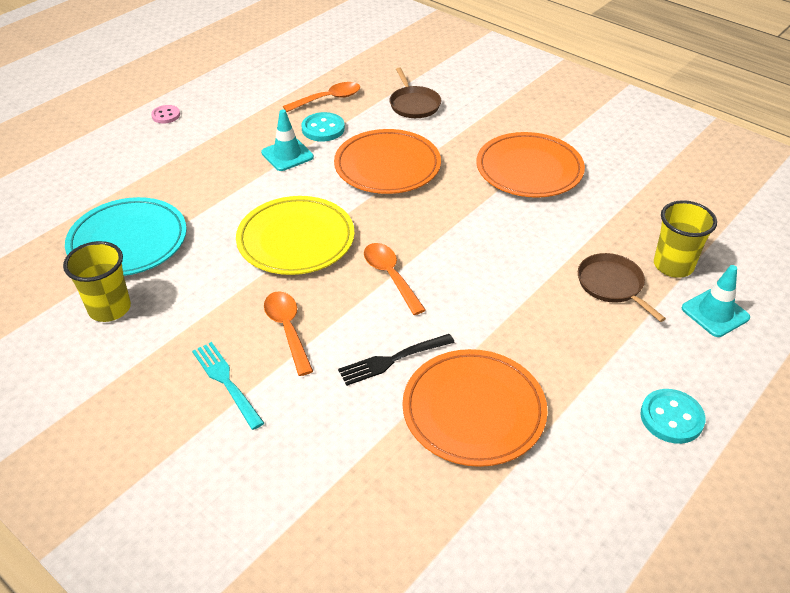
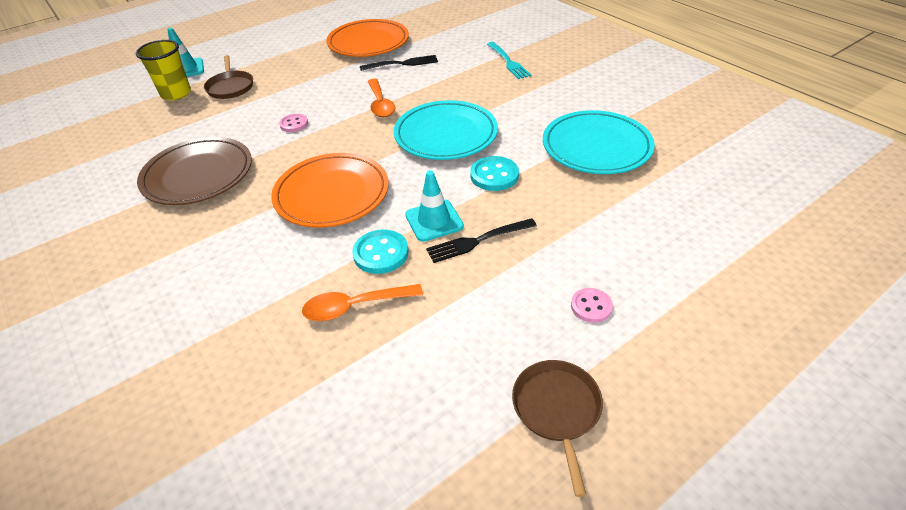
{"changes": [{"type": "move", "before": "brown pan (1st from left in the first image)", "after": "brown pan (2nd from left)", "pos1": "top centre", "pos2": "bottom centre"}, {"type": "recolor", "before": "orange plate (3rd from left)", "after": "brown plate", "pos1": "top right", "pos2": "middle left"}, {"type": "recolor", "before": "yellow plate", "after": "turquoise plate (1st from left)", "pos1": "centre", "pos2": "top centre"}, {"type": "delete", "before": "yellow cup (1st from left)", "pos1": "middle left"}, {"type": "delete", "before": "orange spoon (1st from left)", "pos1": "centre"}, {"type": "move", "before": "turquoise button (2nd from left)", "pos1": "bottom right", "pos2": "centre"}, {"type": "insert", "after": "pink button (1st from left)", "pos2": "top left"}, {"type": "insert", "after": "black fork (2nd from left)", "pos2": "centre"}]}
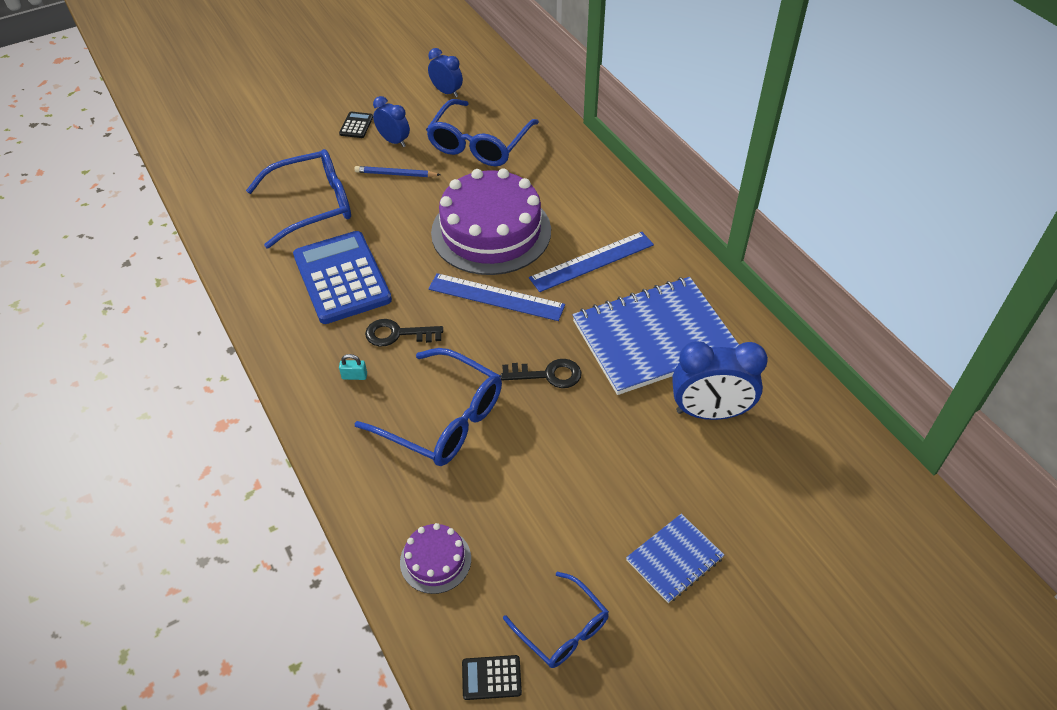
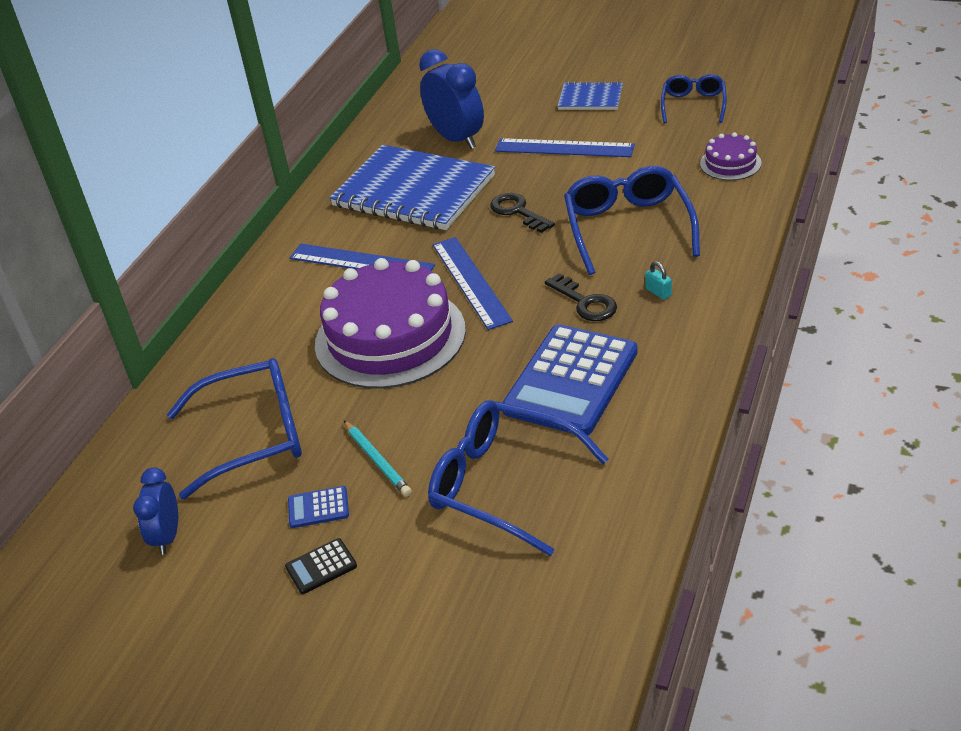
{"changes": [{"type": "replace", "before": "blue clock (1st from left)", "after": "blue calculator (1st from left)", "pos1": "top centre", "pos2": "bottom left"}, {"type": "recolor", "before": "blue pencil", "after": "turquoise pencil", "pos1": "top centre", "pos2": "centre"}, {"type": "delete", "before": "black calculator (2nd from left)", "pos1": "bottom centre"}, {"type": "insert", "after": "blue ruler (3rd from left)", "pos2": "top centre"}]}
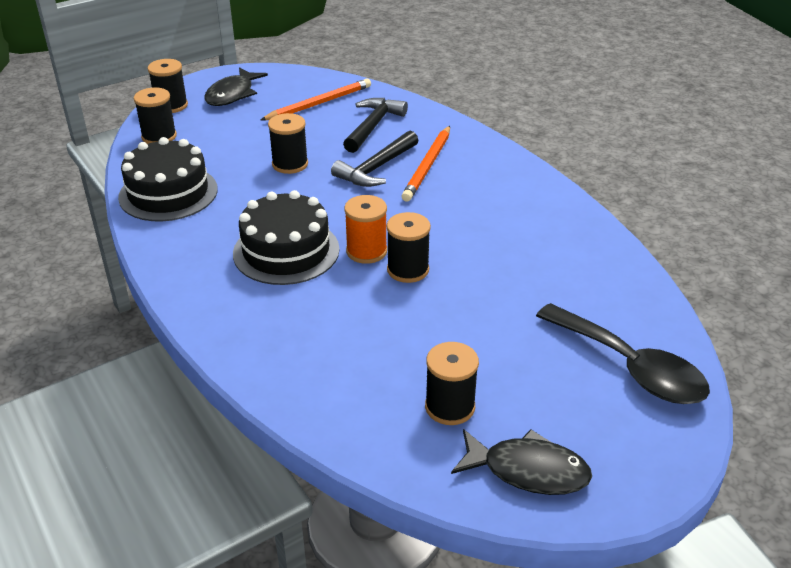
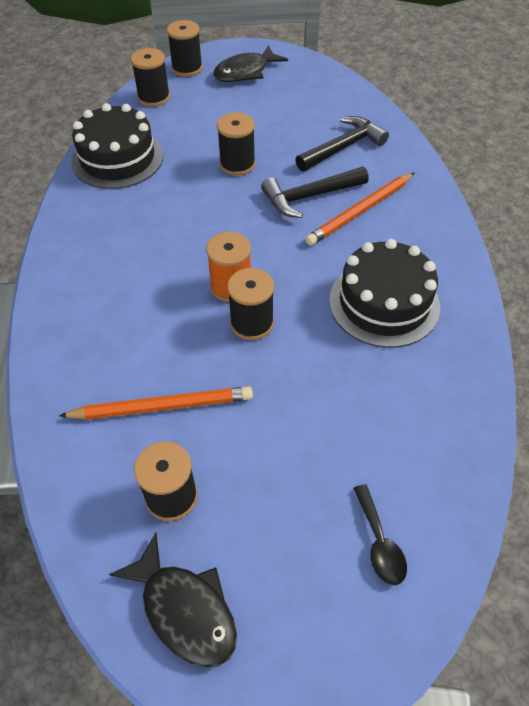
{"changes": [{"type": "move", "before": "orange pencil (1st from left)", "pos1": "top centre", "pos2": "middle left"}, {"type": "move", "before": "black cake (2nd from left)", "pos1": "centre", "pos2": "middle right"}, {"type": "resize", "before": "black spoon", "pos1": "middle right", "pos2": "bottom right", "scale": 0.48}]}
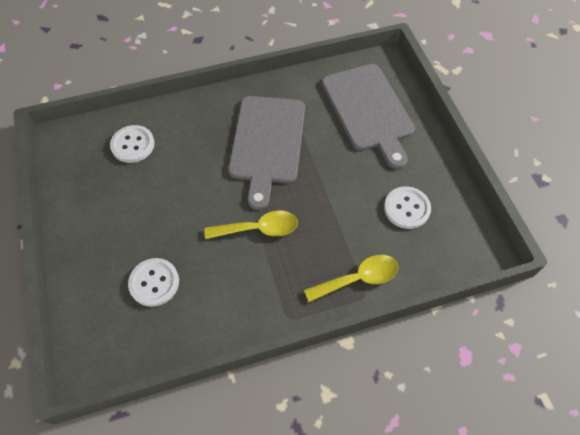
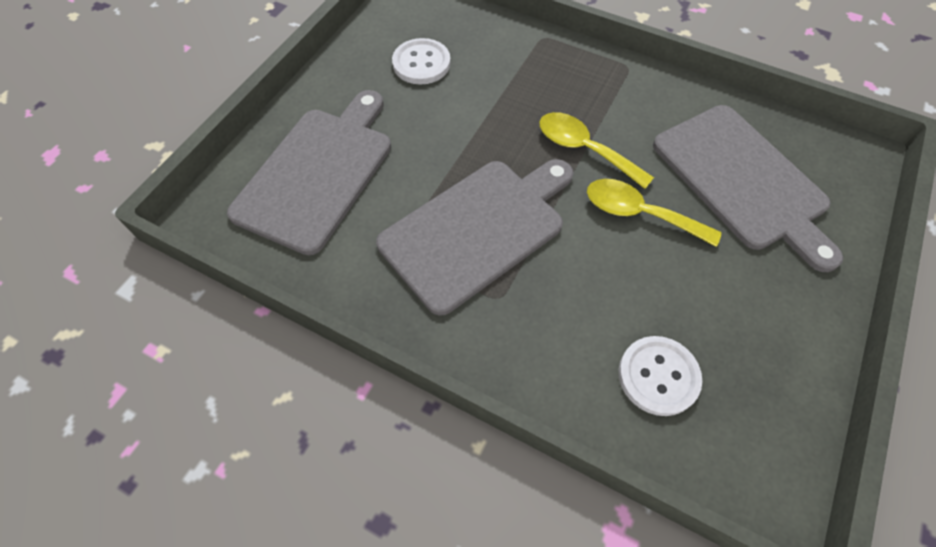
{"changes": [{"type": "move", "before": "yellow spoon (2nd from left)", "pos1": "centre", "pos2": "middle right"}, {"type": "replace", "before": "white button (2nd from left)", "after": "grey cutting board (3rd from left)", "pos1": "middle left", "pos2": "middle right"}]}
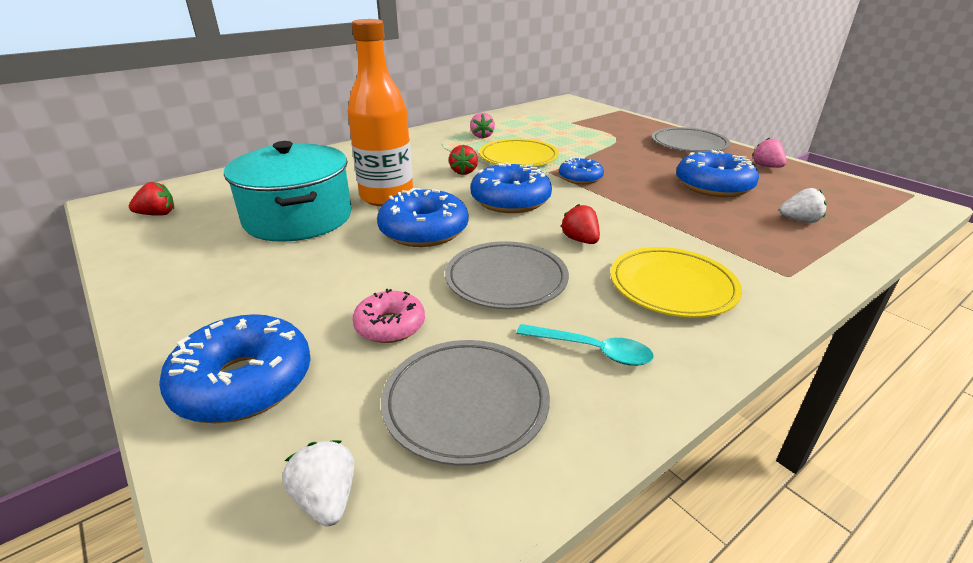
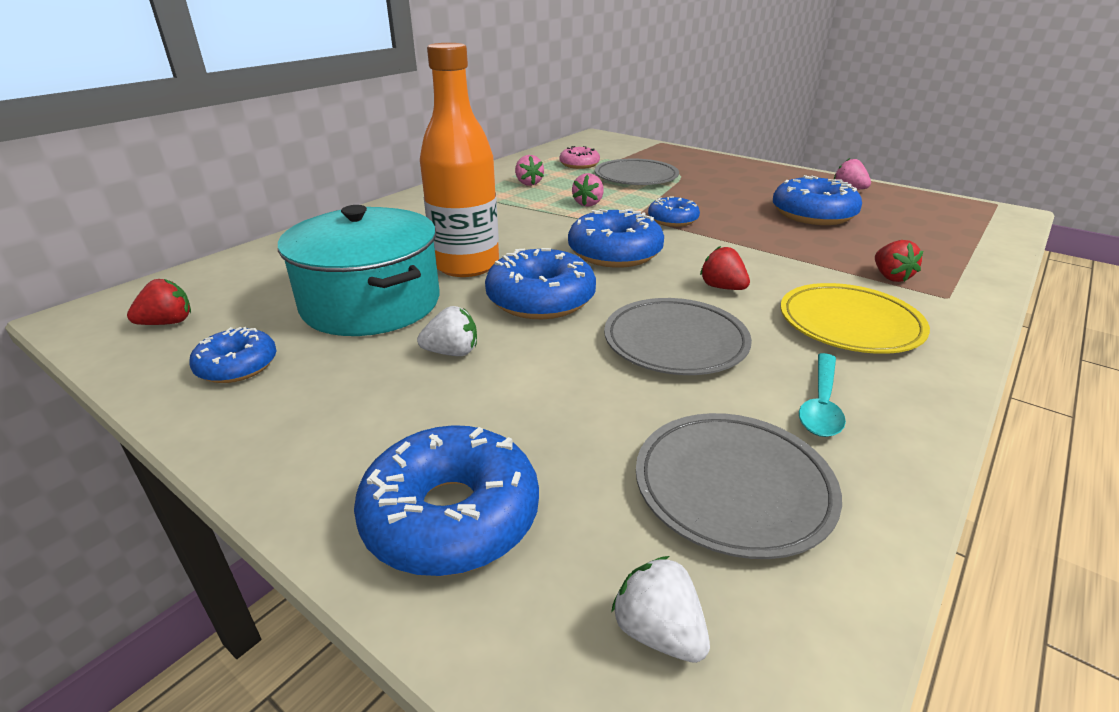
{"changes": [{"type": "move", "before": "grey plate (3rd from left in the first image)", "after": "grey plate (1st from left)", "pos1": "top right", "pos2": "top centre"}, {"type": "replace", "before": "yellow plate (1st from left)", "after": "pink strawberry (2nd from left)", "pos1": "top centre", "pos2": "top centre"}, {"type": "move", "before": "red strawberry (2nd from left in the first image)", "after": "red strawberry (3rd from left)", "pos1": "top centre", "pos2": "middle right"}, {"type": "move", "before": "white strawberry (2nd from left in the first image)", "after": "white strawberry (1st from left)", "pos1": "middle right", "pos2": "centre"}, {"type": "move", "before": "pink donut", "pos1": "centre", "pos2": "top centre"}, {"type": "rotate", "before": "turquoise spoon", "pos1": "centre", "pos2": "middle right", "turn": 105}, {"type": "insert", "after": "blue donut (1st from left)", "pos2": "middle left"}]}
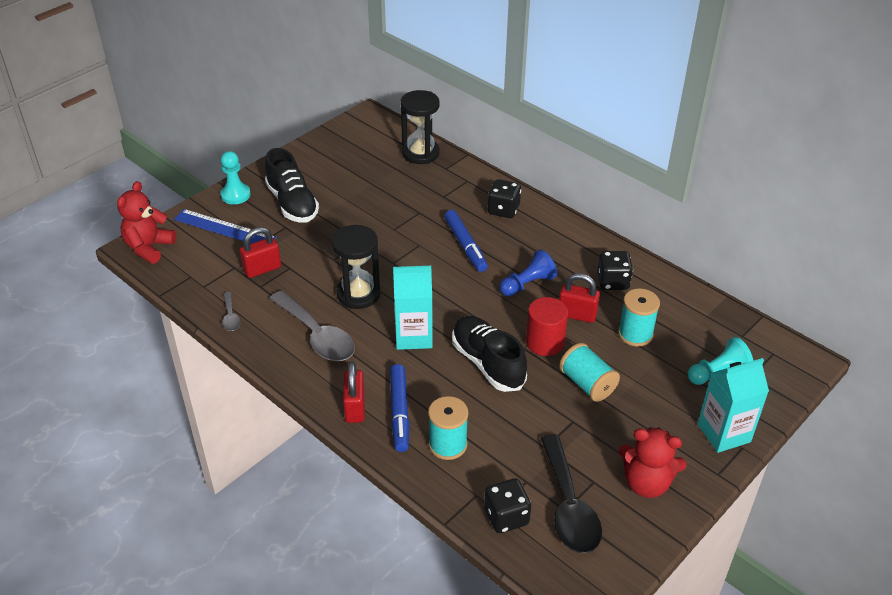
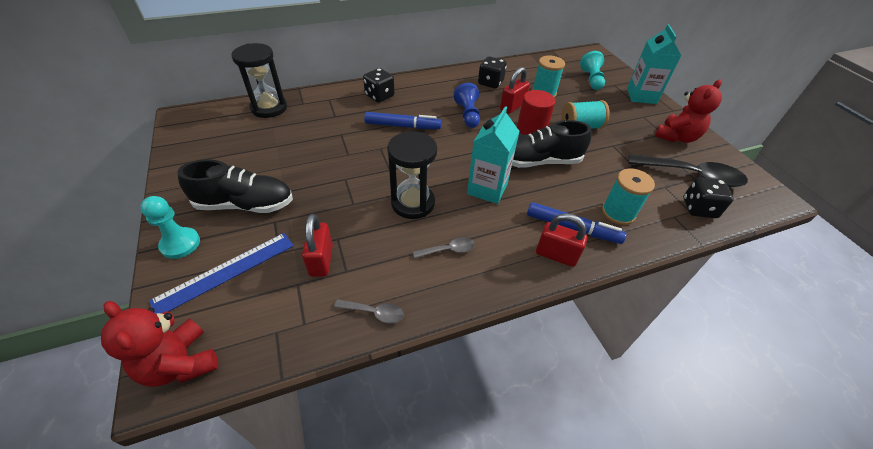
{"changes": [{"type": "resize", "before": "grey spoon (2nd from left)", "pos1": "centre", "pos2": "centre", "scale": 0.47}]}
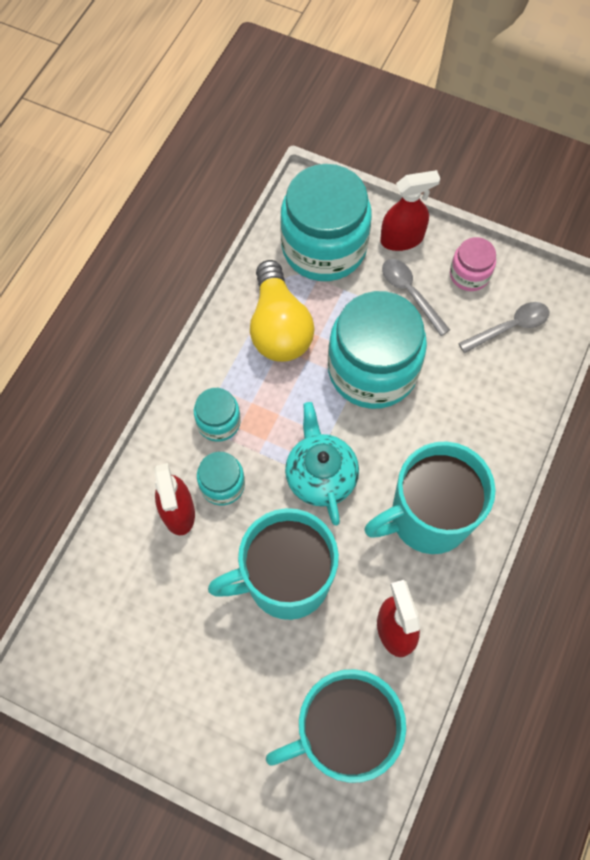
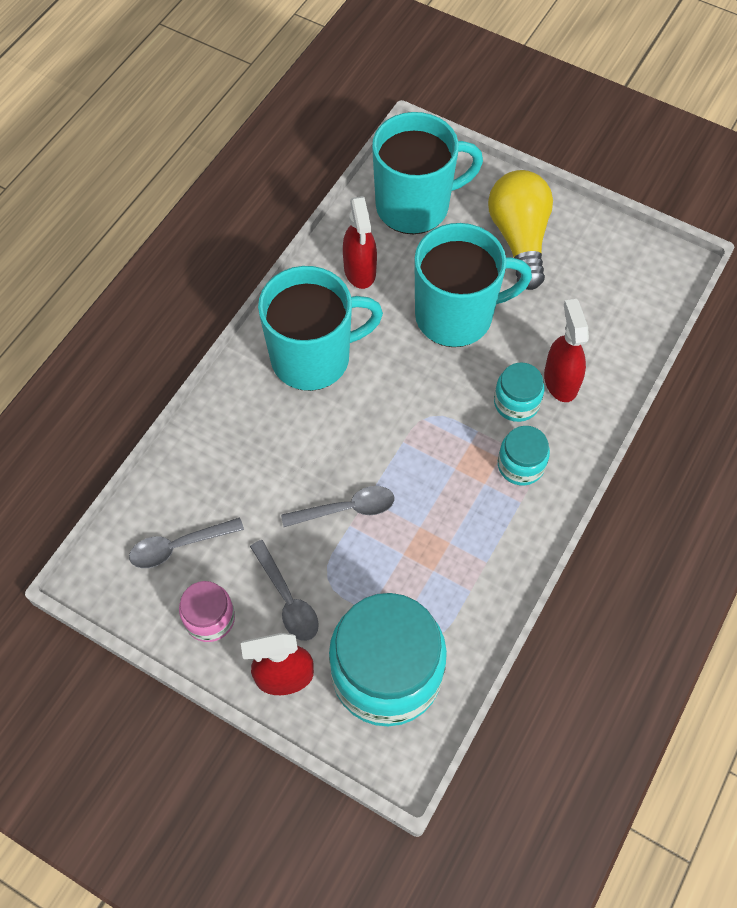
{"changes": [{"type": "move", "before": "yellow light bulb", "pos1": "centre", "pos2": "top right"}, {"type": "replace", "before": "turquoise jar (4th from left)", "after": "grey spoon (3rd from left)", "pos1": "centre", "pos2": "centre"}, {"type": "delete", "before": "turquoise teapot", "pos1": "centre"}]}
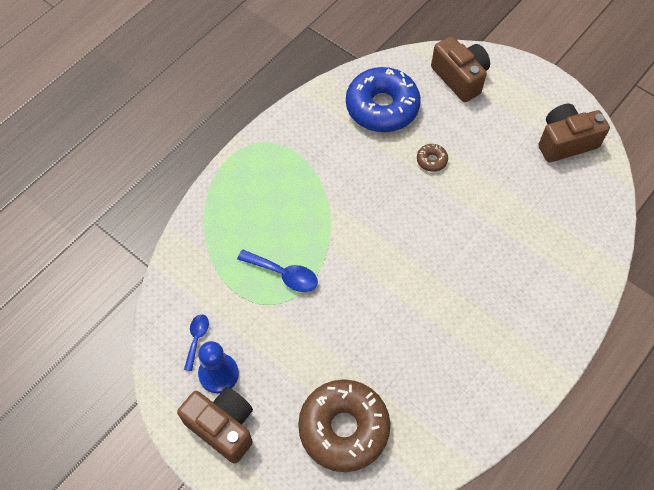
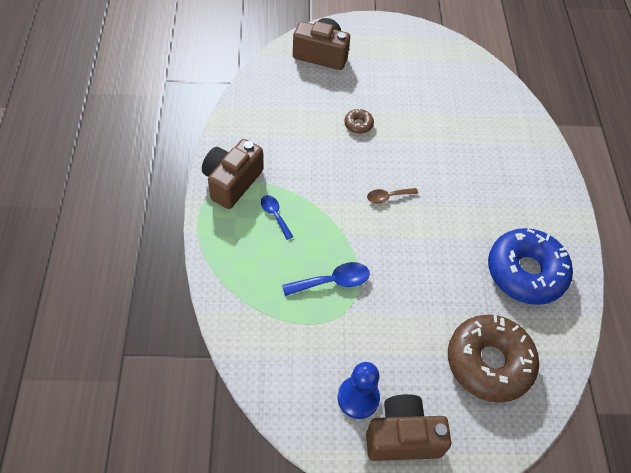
{"changes": [{"type": "move", "before": "blue donut", "pos1": "top centre", "pos2": "middle right"}, {"type": "move", "before": "brown camera (3rd from left in the first image)", "after": "brown camera (1st from left)", "pos1": "top right", "pos2": "centre"}, {"type": "move", "before": "blue spoon (1st from left)", "pos1": "bottom left", "pos2": "centre"}, {"type": "insert", "after": "brown spoon", "pos2": "centre"}]}
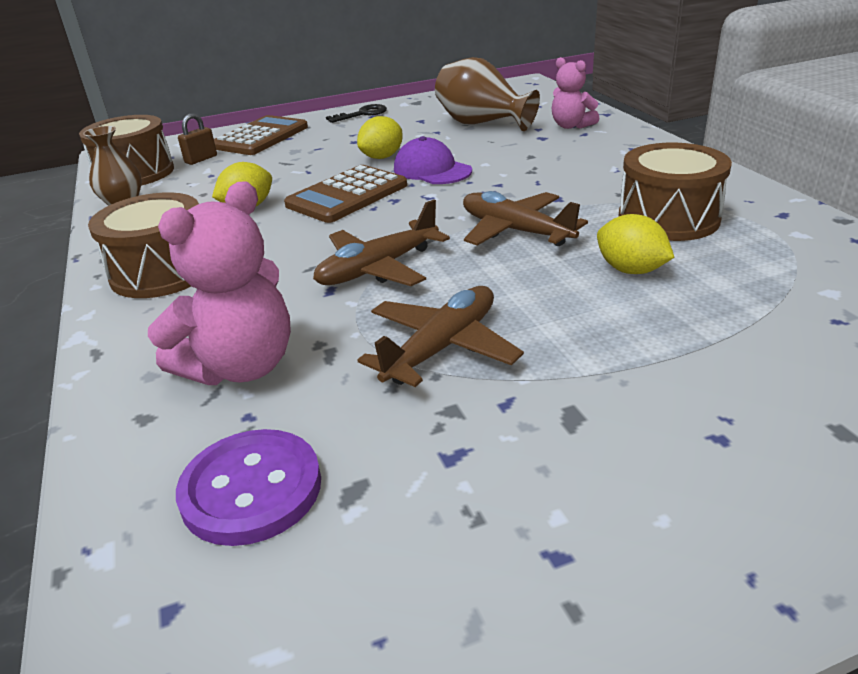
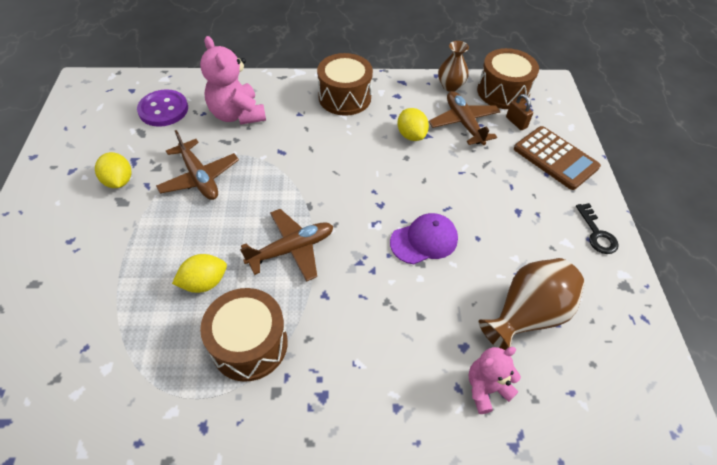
{"changes": [{"type": "move", "before": "yellow lemon (2nd from left in the first image)", "after": "yellow lemon (1st from left)", "pos1": "top centre", "pos2": "middle left"}, {"type": "delete", "before": "brown calculator (2nd from left)", "pos1": "top centre"}, {"type": "move", "before": "brown plane (1st from left in the first image)", "after": "brown plane (3rd from left)", "pos1": "centre", "pos2": "top centre"}]}
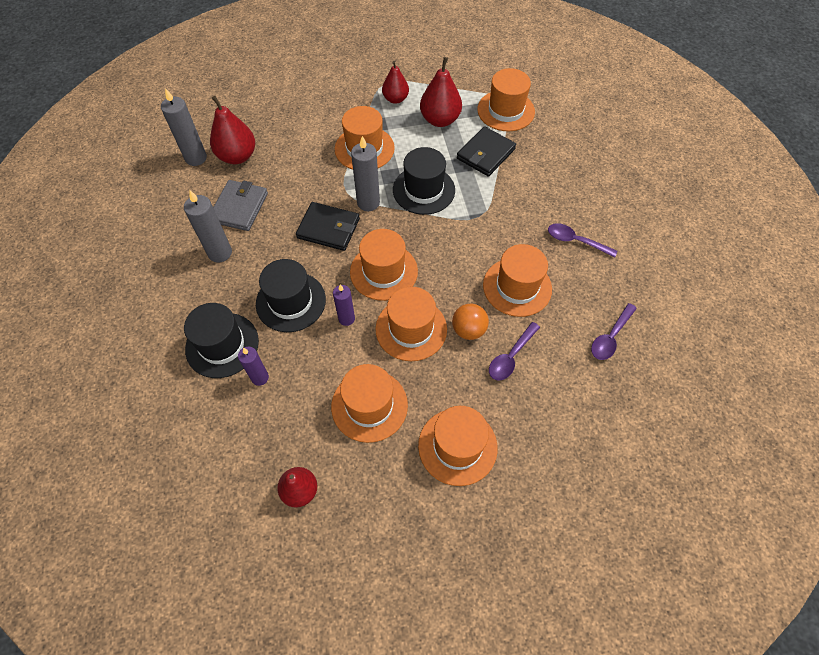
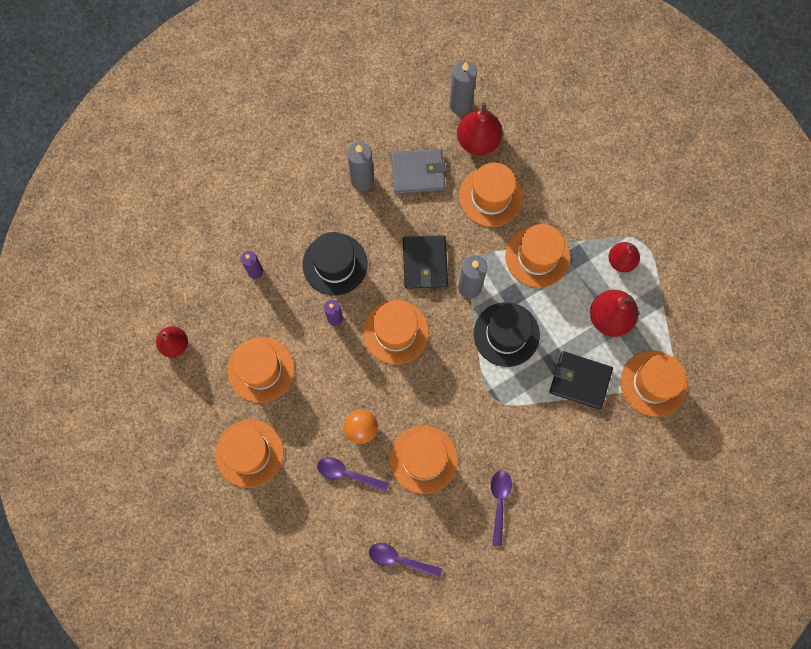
{"changes": [{"type": "move", "before": "orange hat (4th from left in the first image)", "after": "orange hat (5th from left)", "pos1": "centre", "pos2": "top centre"}, {"type": "delete", "before": "black hat (1st from left)", "pos1": "middle left"}]}
